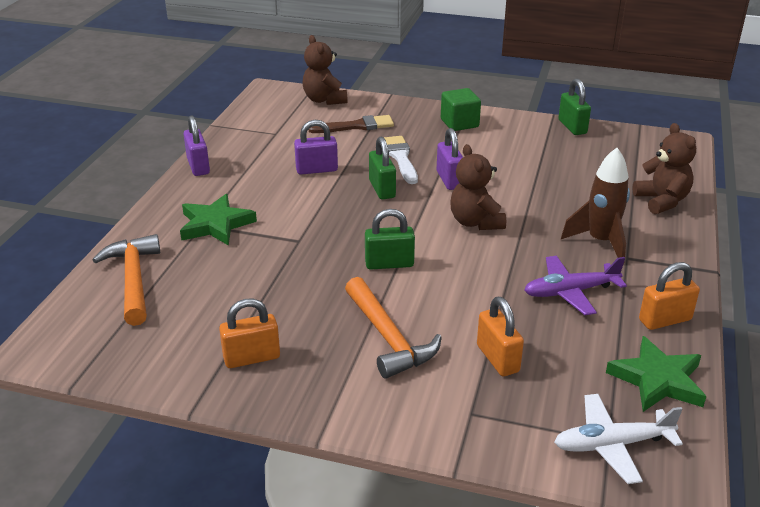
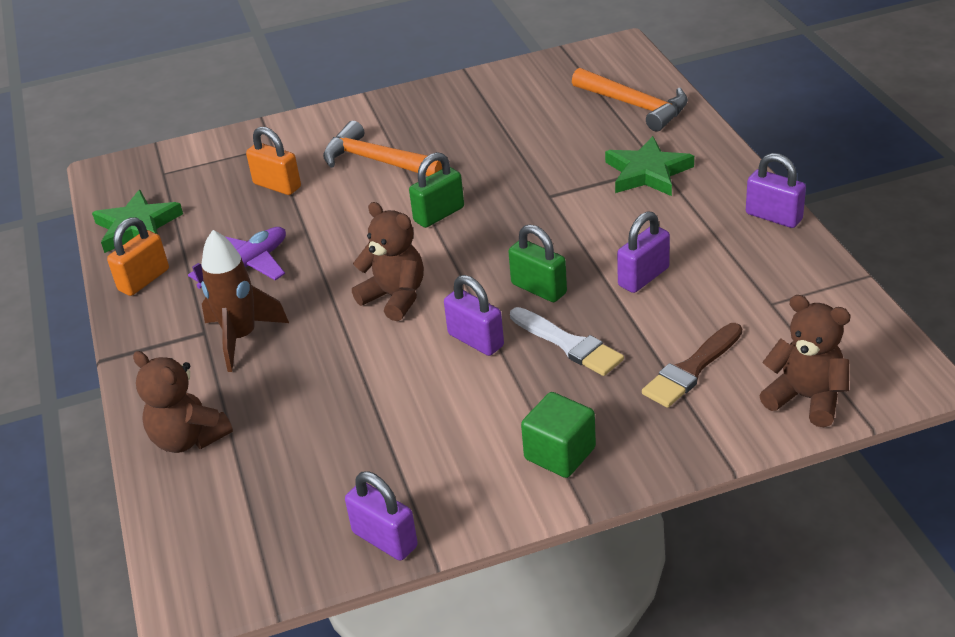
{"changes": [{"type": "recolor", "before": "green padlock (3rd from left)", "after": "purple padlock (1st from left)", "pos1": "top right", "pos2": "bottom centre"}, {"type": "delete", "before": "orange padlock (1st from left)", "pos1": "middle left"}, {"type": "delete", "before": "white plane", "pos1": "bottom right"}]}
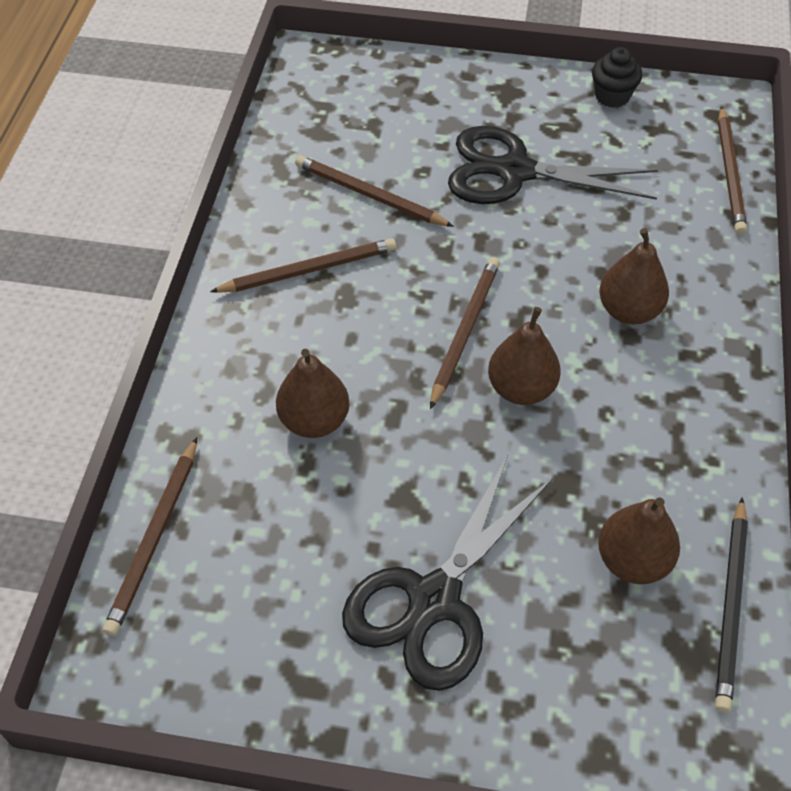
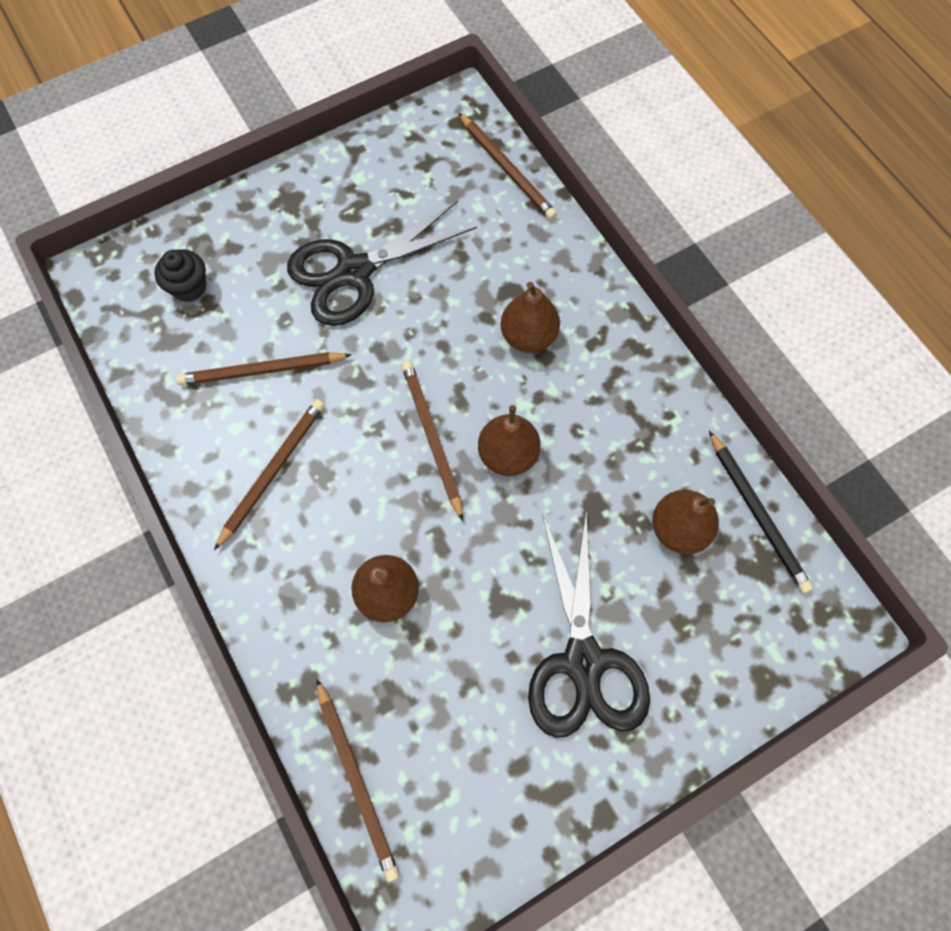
{"changes": [{"type": "move", "before": "black cupcake", "pos1": "top right", "pos2": "top left"}]}
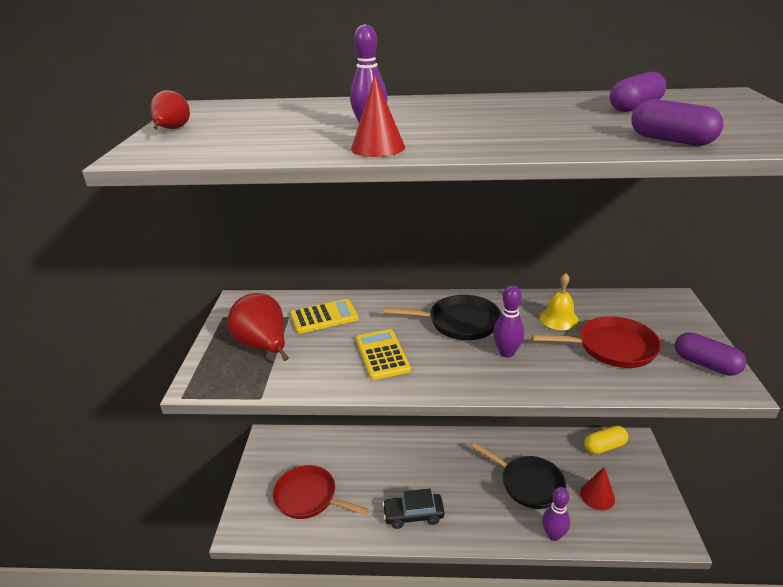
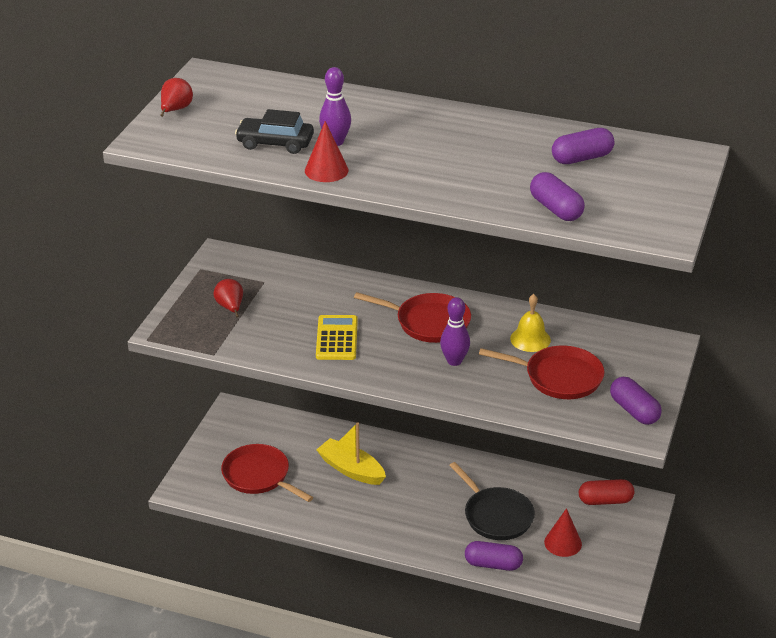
{"changes": [{"type": "resize", "before": "red pear (2nd from left)", "pos1": "middle left", "pos2": "middle left", "scale": 0.55}, {"type": "recolor", "before": "black pan (1st from left)", "after": "red pan (2nd from left)", "pos1": "centre", "pos2": "centre"}, {"type": "delete", "before": "yellow calculator (1st from left)", "pos1": "centre"}, {"type": "recolor", "before": "yellow capsule", "after": "red capsule", "pos1": "bottom right", "pos2": "bottom right"}, {"type": "replace", "before": "purple bowling pin (3rd from left)", "after": "purple capsule (1st from left)", "pos1": "bottom right", "pos2": "bottom centre"}, {"type": "move", "before": "black car", "pos1": "bottom centre", "pos2": "top centre"}, {"type": "insert", "after": "yellow boat", "pos2": "bottom centre"}]}
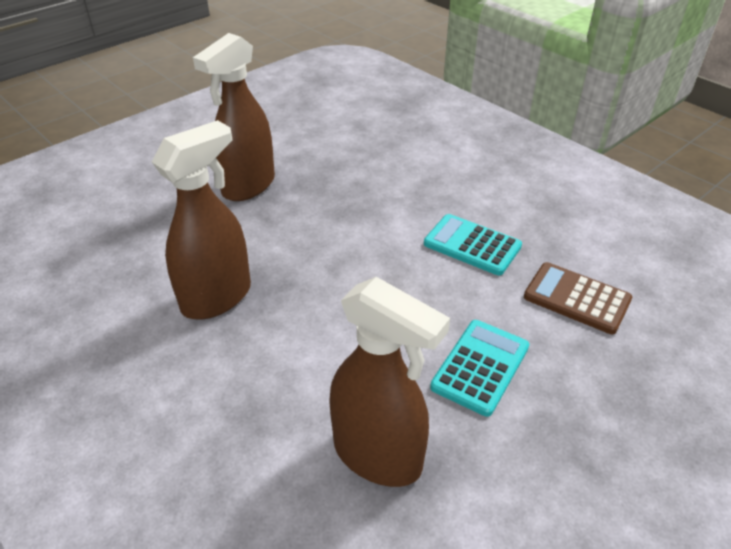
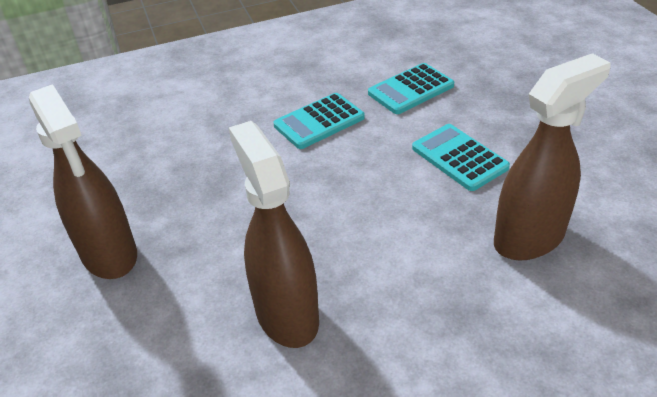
{"changes": [{"type": "recolor", "before": "brown calculator", "after": "turquoise calculator (2nd from left)", "pos1": "middle right", "pos2": "top centre"}]}
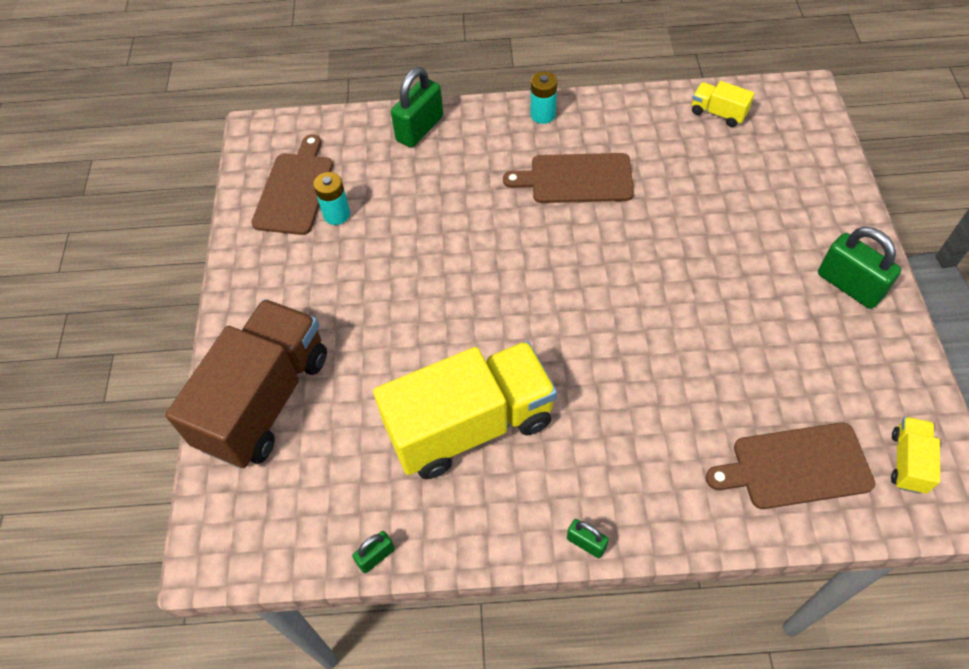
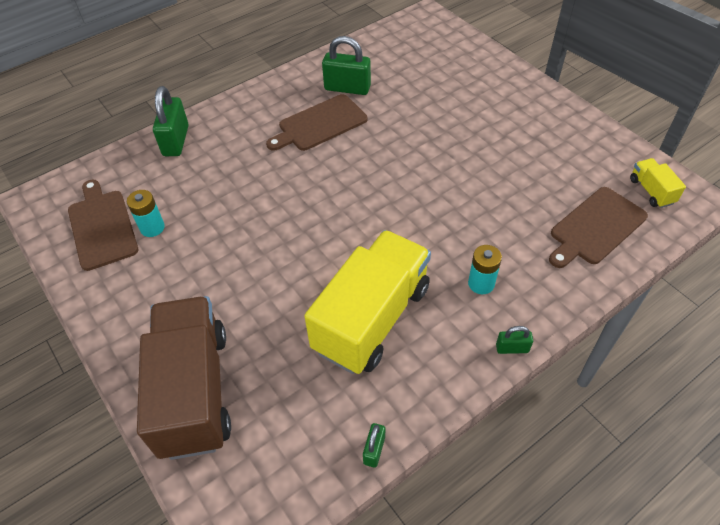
{"changes": [{"type": "move", "before": "turquoise battery (2nd from left)", "pos1": "top centre", "pos2": "middle right"}, {"type": "delete", "before": "yellow truck (2nd from left)", "pos1": "top right"}, {"type": "move", "before": "green padlock (4th from left in the first image)", "after": "green padlock (2nd from left)", "pos1": "middle right", "pos2": "top centre"}]}
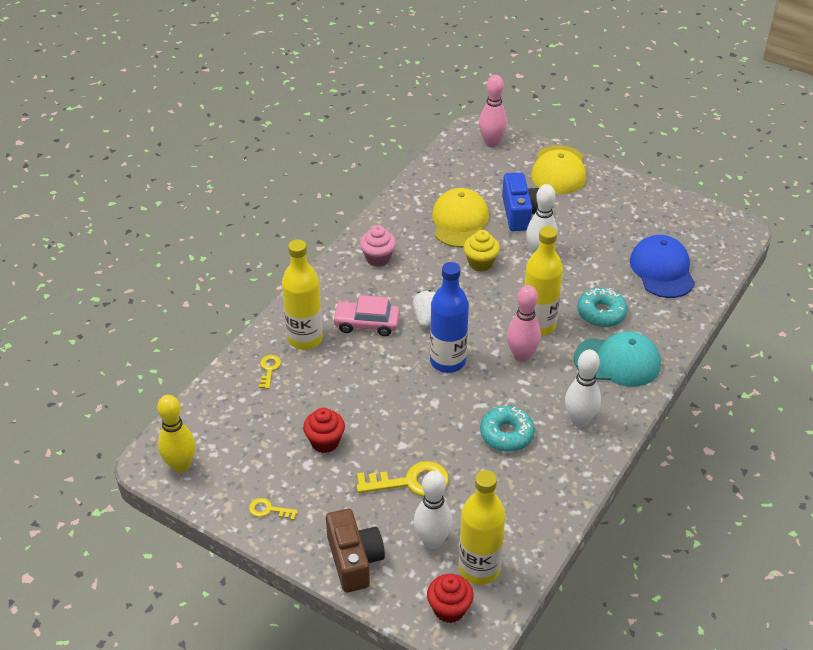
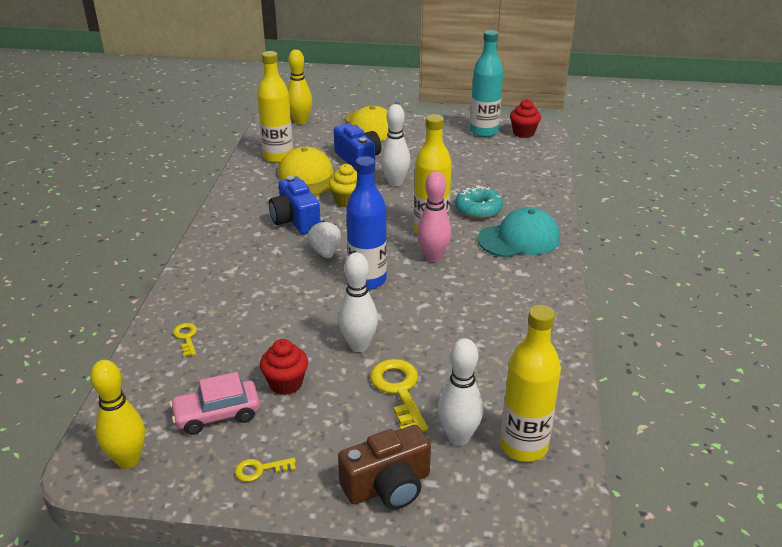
{"changes": [{"type": "recolor", "before": "pink bowling pin (1st from left)", "after": "yellow bowling pin (2nd from left)", "pos1": "top centre", "pos2": "top centre"}, {"type": "delete", "before": "pink cupcake", "pos1": "centre"}, {"type": "delete", "before": "blue cap", "pos1": "middle right"}, {"type": "move", "before": "yellow bottle (1st from left)", "pos1": "centre", "pos2": "top centre"}, {"type": "move", "before": "pink car", "pos1": "centre", "pos2": "bottom left"}, {"type": "move", "before": "white bowling pin (3rd from left in the first image)", "after": "white bowling pin (1st from left)", "pos1": "middle right", "pos2": "centre"}, {"type": "delete", "before": "turquoise donut (1st from left)", "pos1": "centre"}, {"type": "rotate", "before": "yellow key (3rd from left)", "pos1": "bottom centre", "pos2": "bottom centre", "turn": -75}, {"type": "rotate", "before": "brown camera", "pos1": "bottom centre", "pos2": "bottom centre", "turn": 105}, {"type": "move", "before": "red cupcake (2nd from left)", "pos1": "bottom centre", "pos2": "top right"}, {"type": "insert", "after": "turquoise bottle", "pos2": "top centre"}, {"type": "insert", "after": "blue camera (1st from left)", "pos2": "centre"}]}
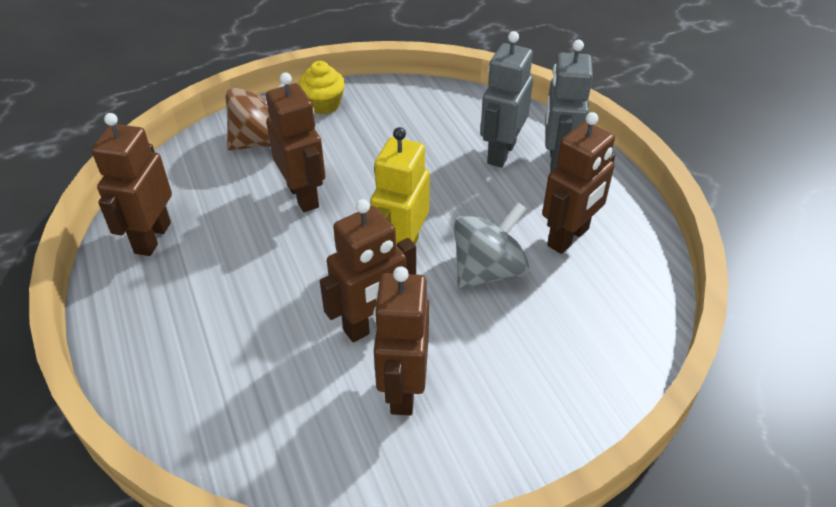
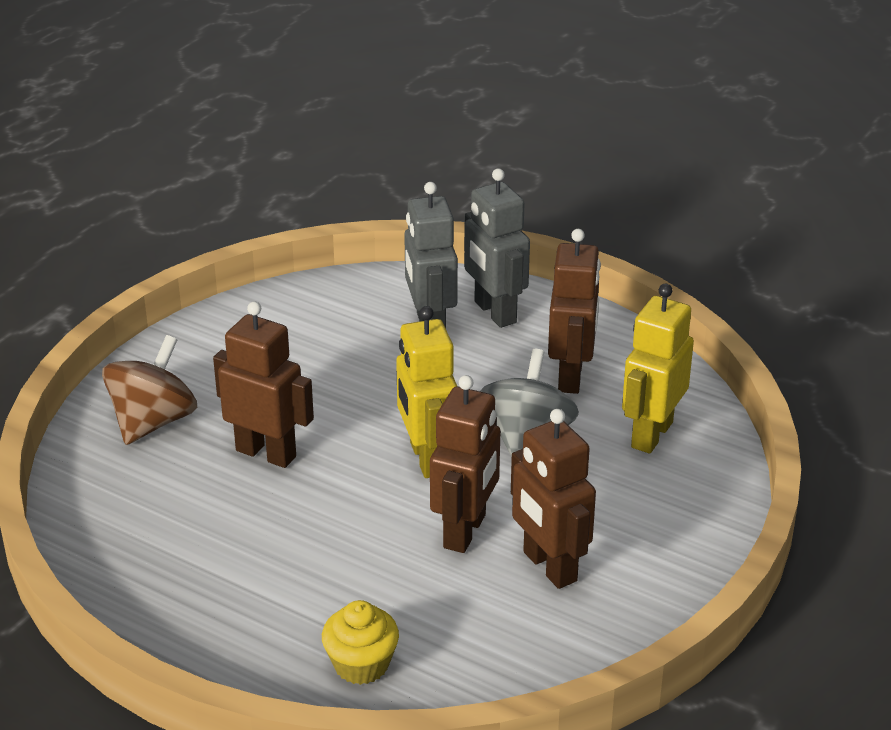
{"changes": [{"type": "move", "before": "yellow cupcake", "pos1": "top centre", "pos2": "bottom centre"}, {"type": "delete", "before": "brown robot (1st from left)", "pos1": "middle left"}, {"type": "insert", "after": "yellow robot (2nd from left)", "pos2": "middle right"}]}
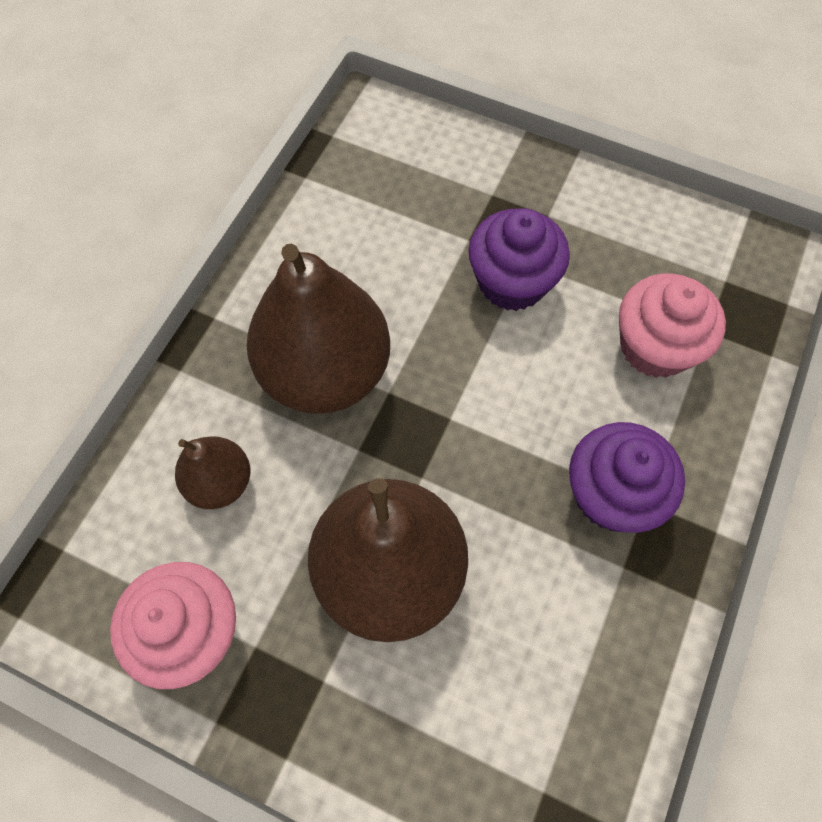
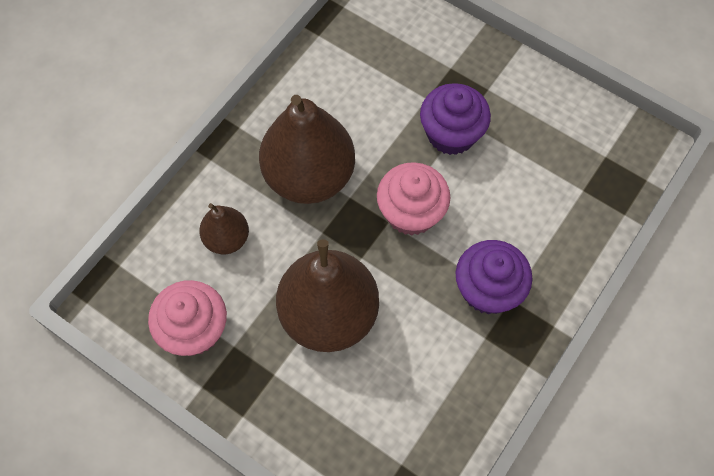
{"changes": [{"type": "move", "before": "pink cupcake (2nd from left)", "pos1": "middle right", "pos2": "centre"}]}
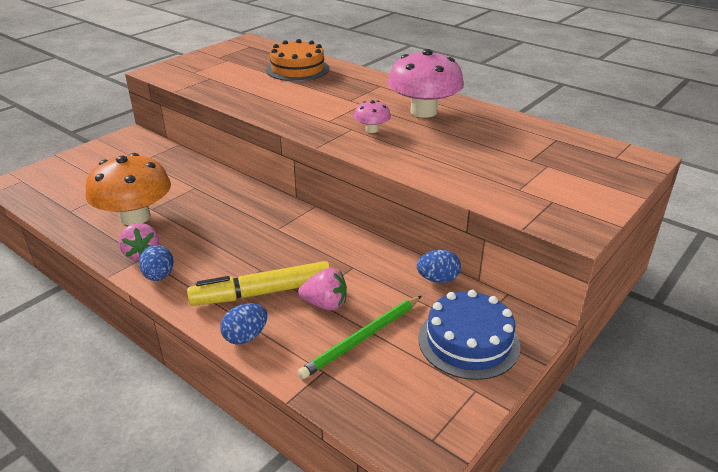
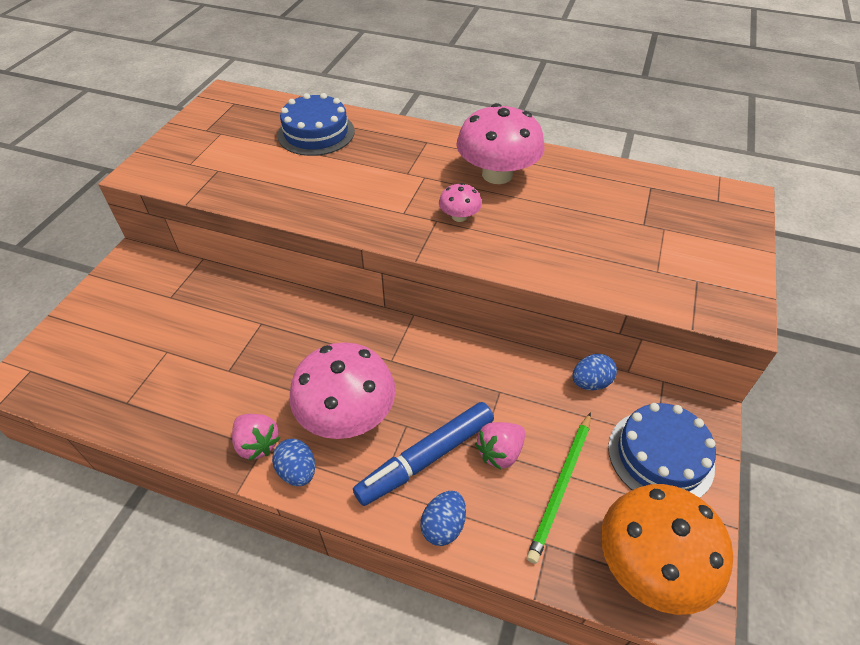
{"changes": [{"type": "recolor", "before": "orange cake", "after": "blue cake (1st from left)", "pos1": "top centre", "pos2": "top centre"}, {"type": "move", "before": "orange mushroom", "pos1": "middle left", "pos2": "bottom right"}, {"type": "recolor", "before": "yellow marker", "after": "blue marker", "pos1": "centre", "pos2": "bottom centre"}, {"type": "rotate", "before": "pink strawberry (2nd from left)", "pos1": "centre", "pos2": "bottom centre", "turn": 150}, {"type": "insert", "after": "pink mushroom (1st from left)", "pos2": "centre"}]}
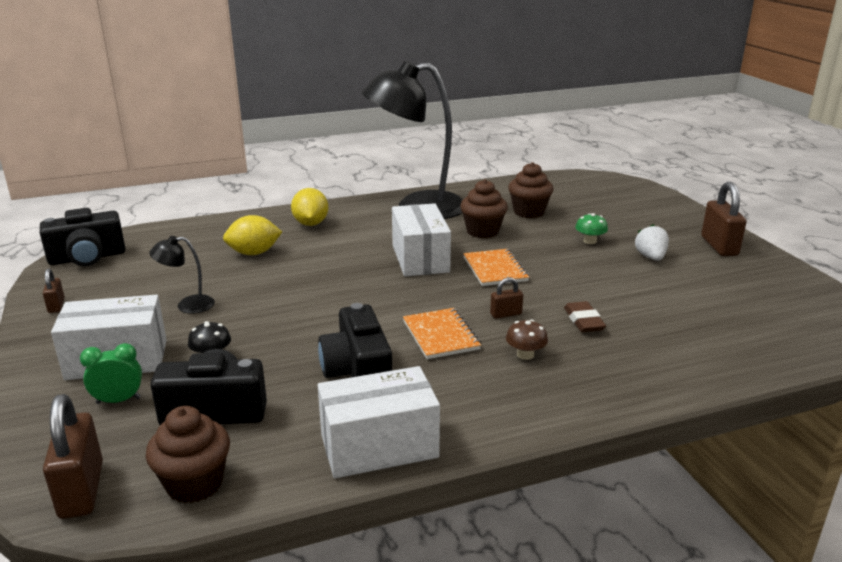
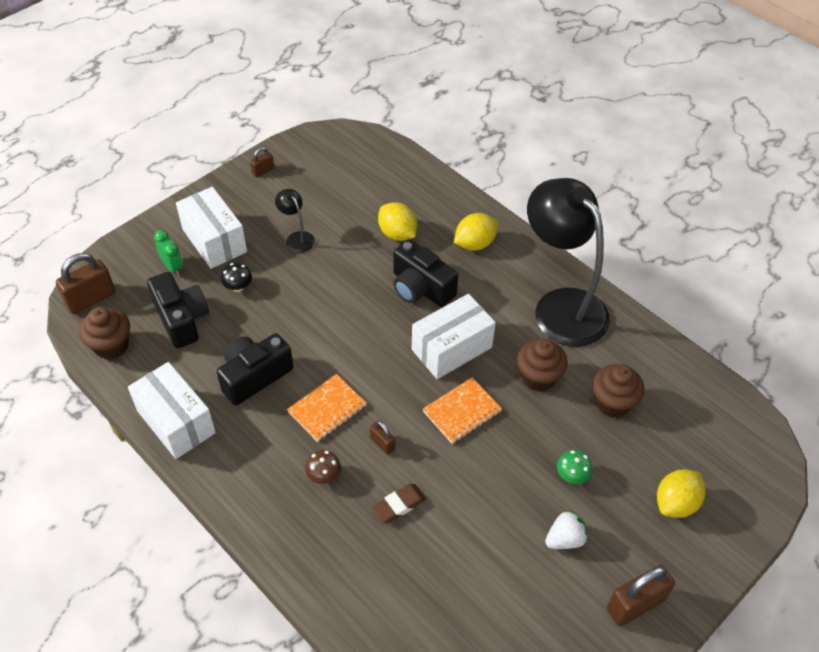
{"changes": [{"type": "move", "before": "black camera (1st from left in the first image)", "after": "black camera (3rd from left)", "pos1": "middle left", "pos2": "centre"}, {"type": "insert", "after": "yellow lemon (3rd from left)", "pos2": "bottom right"}]}
